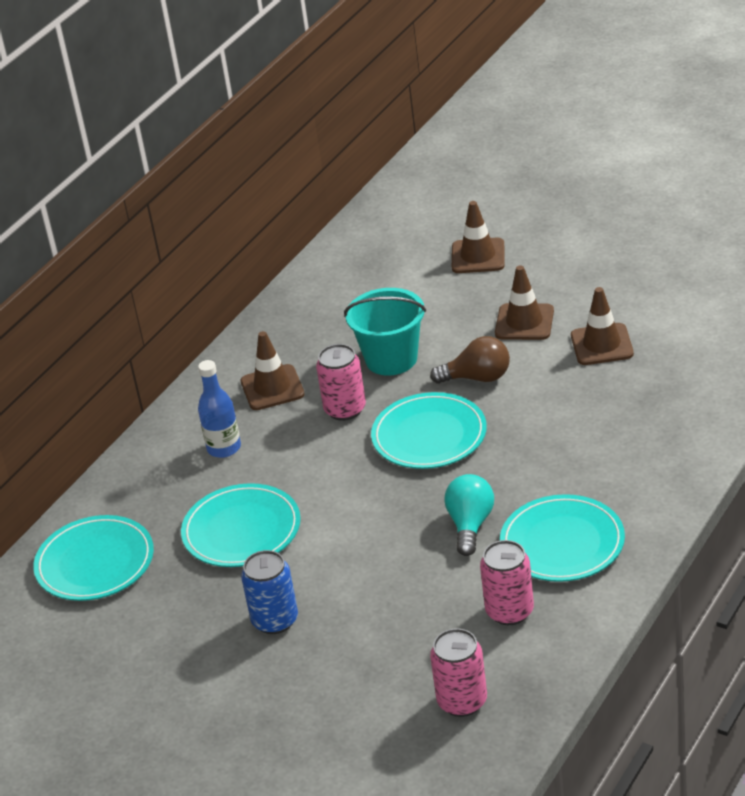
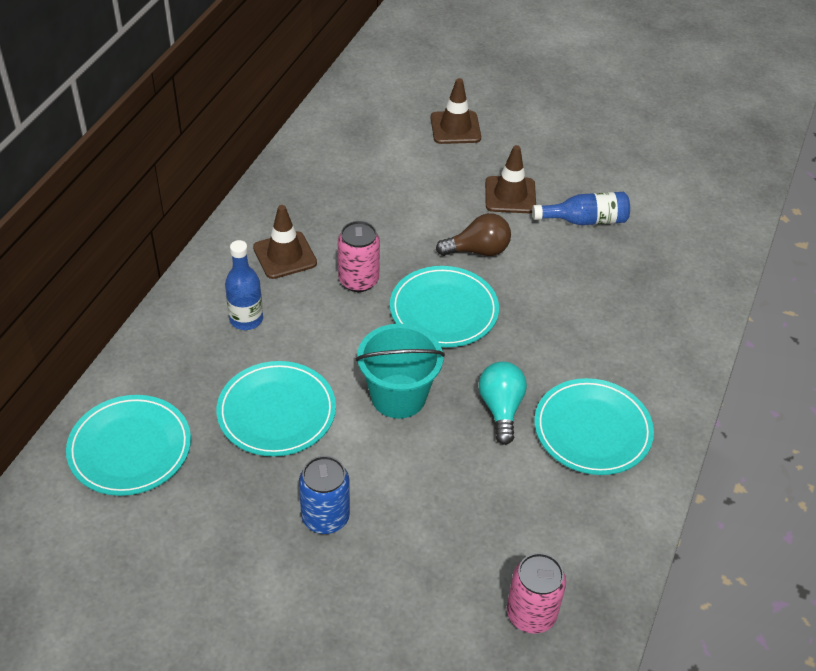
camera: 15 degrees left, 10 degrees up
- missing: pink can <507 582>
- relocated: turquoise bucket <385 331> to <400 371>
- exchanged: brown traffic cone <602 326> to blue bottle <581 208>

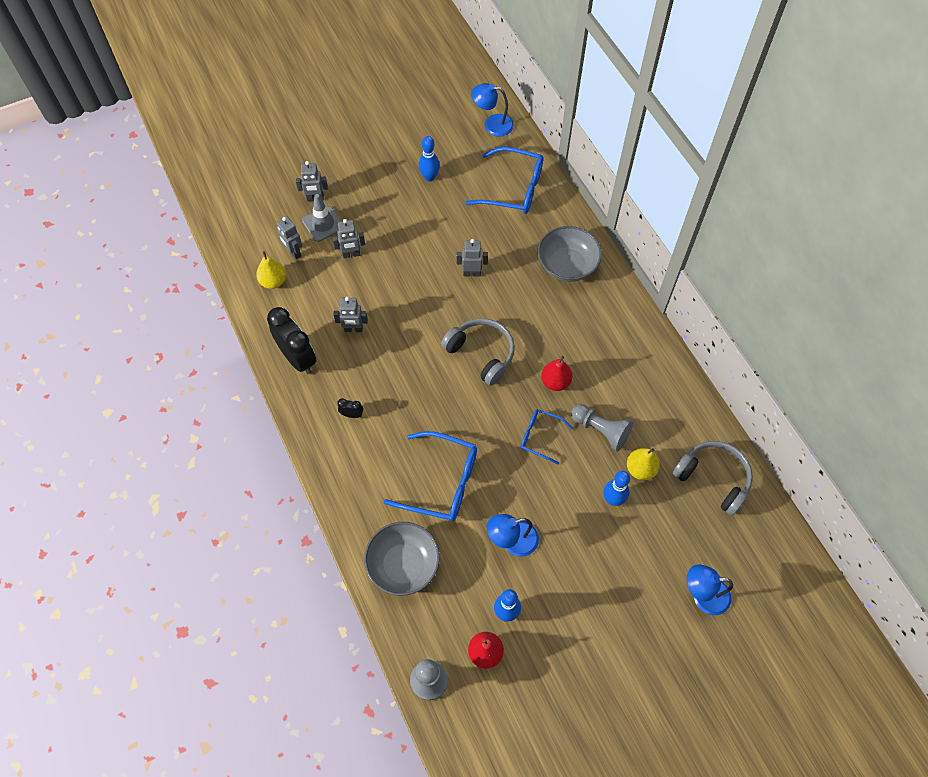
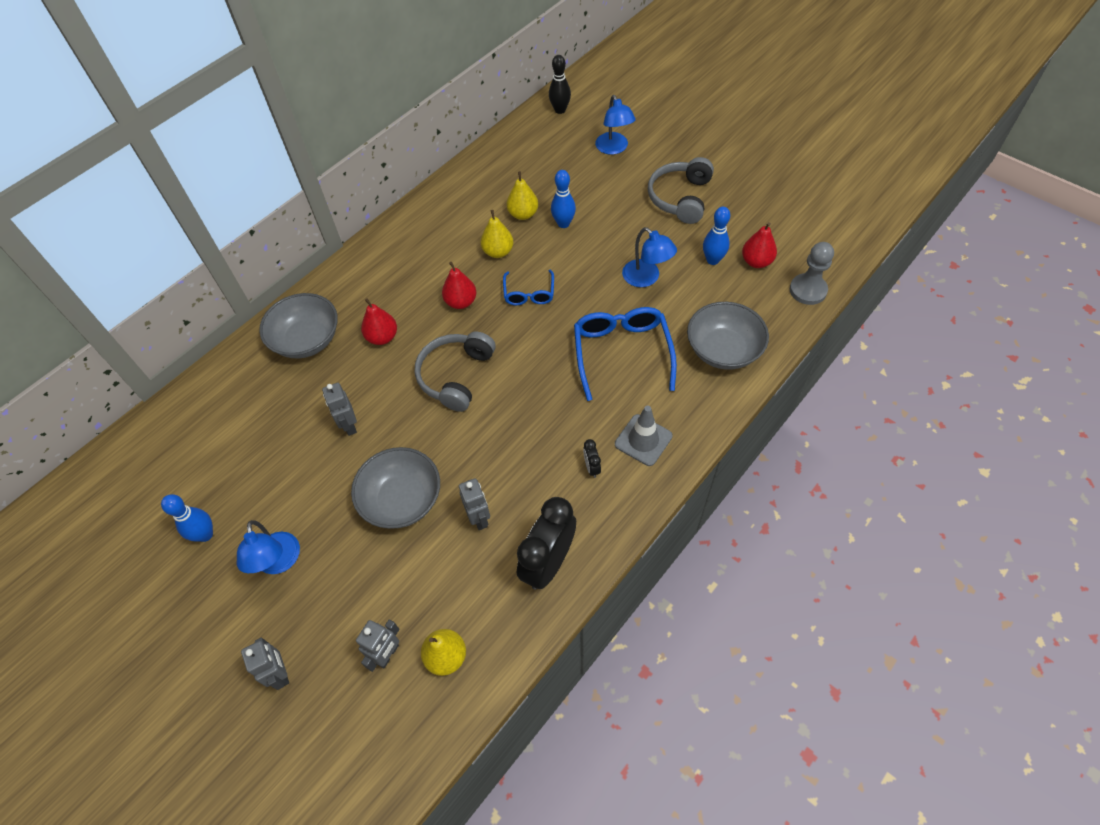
camera: 110 degrees left, 5 degrees down
- missing: grey robot <348 238>
- missing: blue glasses <504 180>
- appeared: grey bowl <395 488>
- appeared: red pear <379 321>
- appeared: black bowling pin <560 84>
- relocated: grey traffic cone <322 218> to <643 436>
- relocated: blue lamp <492 109> to <268 547>
- relocated: grey headphones <712 478> to <681 190>
- exchanged: grey pawn <602 428> to yellow pear <496 234>

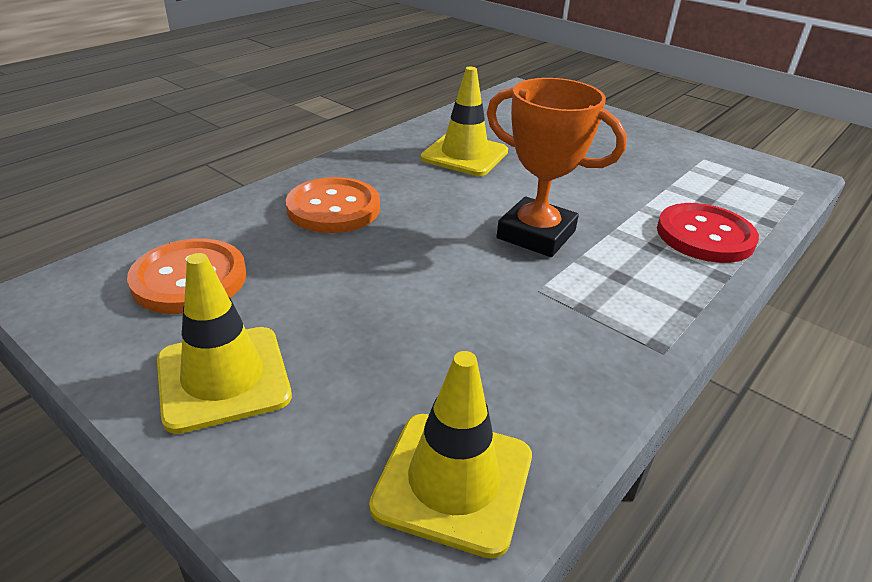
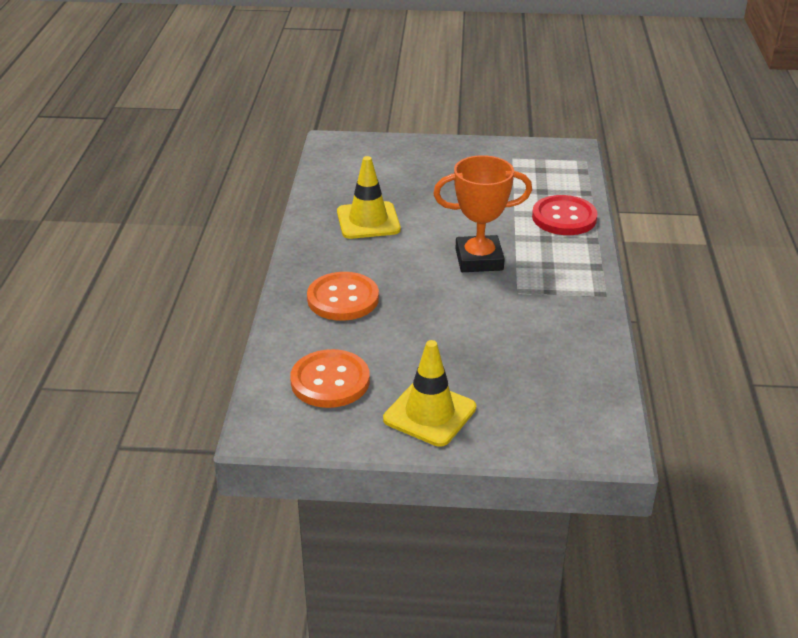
camera: 35 degrees left, 0 degrees up
- missing: yellow traffic cone <450 455>

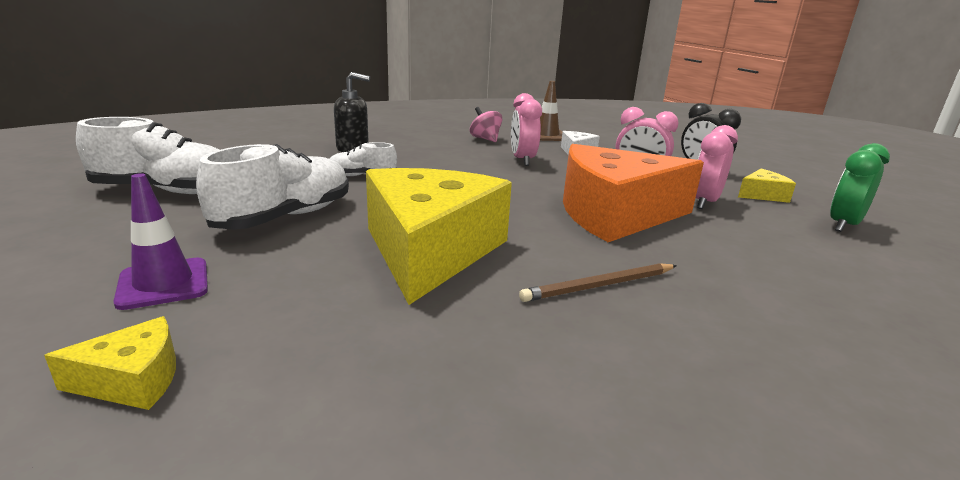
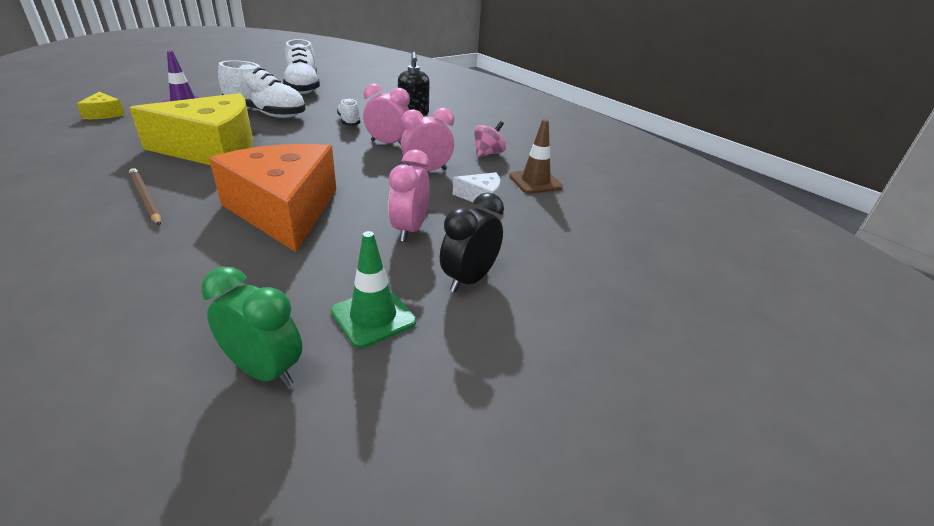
camera: 75 degrees right, 10 degrees up
- relocated: pink clock <717 167> to <386 114>
- exchanged: yellow cheese <767 186> to green traffic cone <373 289>

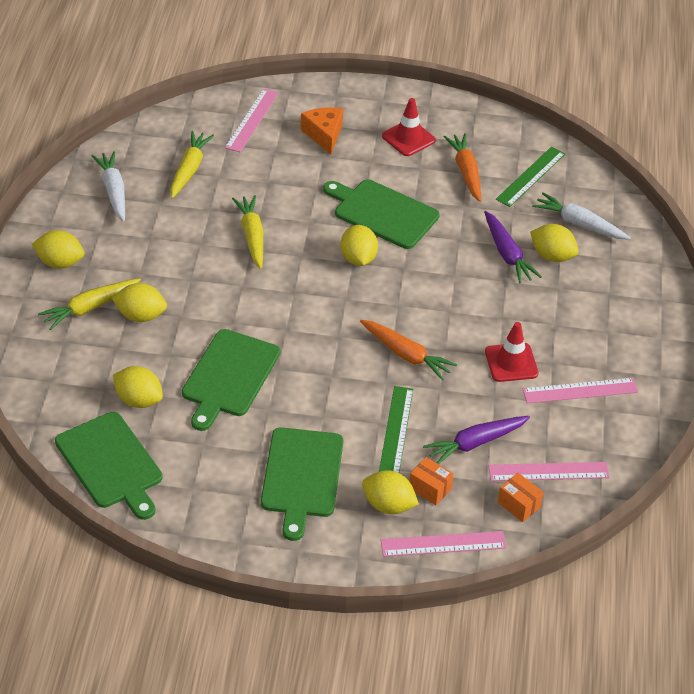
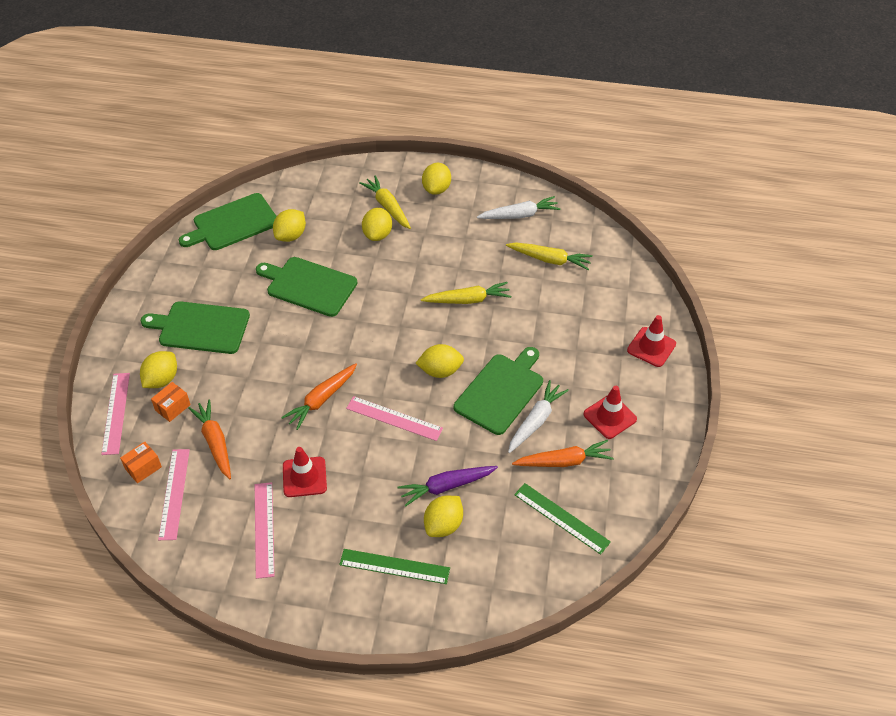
camera: 95 degrees right, 5 degrees up
- missing: orange cheese <321 131>
- appeared: red traffic cone <651 341>
- relocated: pink ruler <252 120> to <394 418>
- relocated: green ruler <396 429> to <394 566>
- relocated: white carrot <581 216> to <538 416>
- colour: purple carrot <476 440> to orange carrot <209 439>

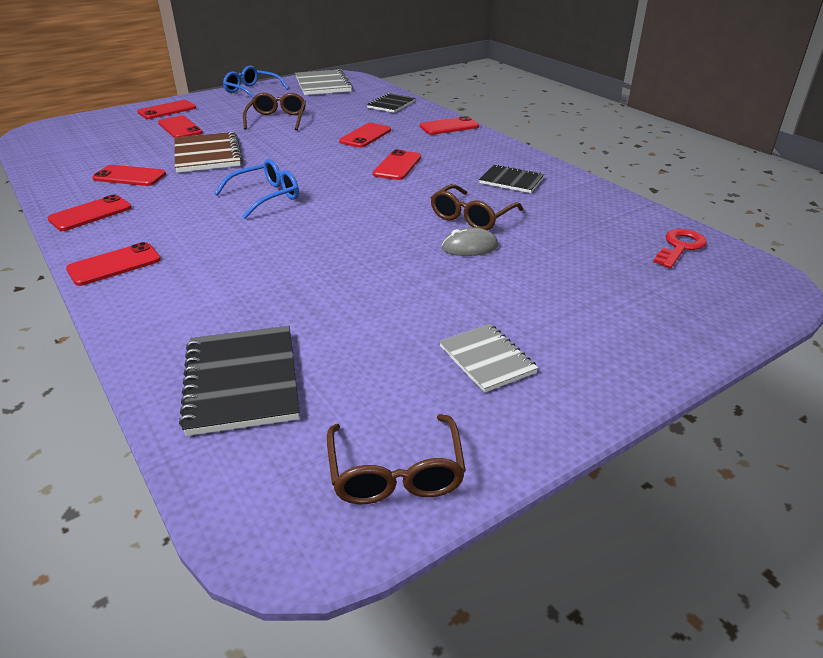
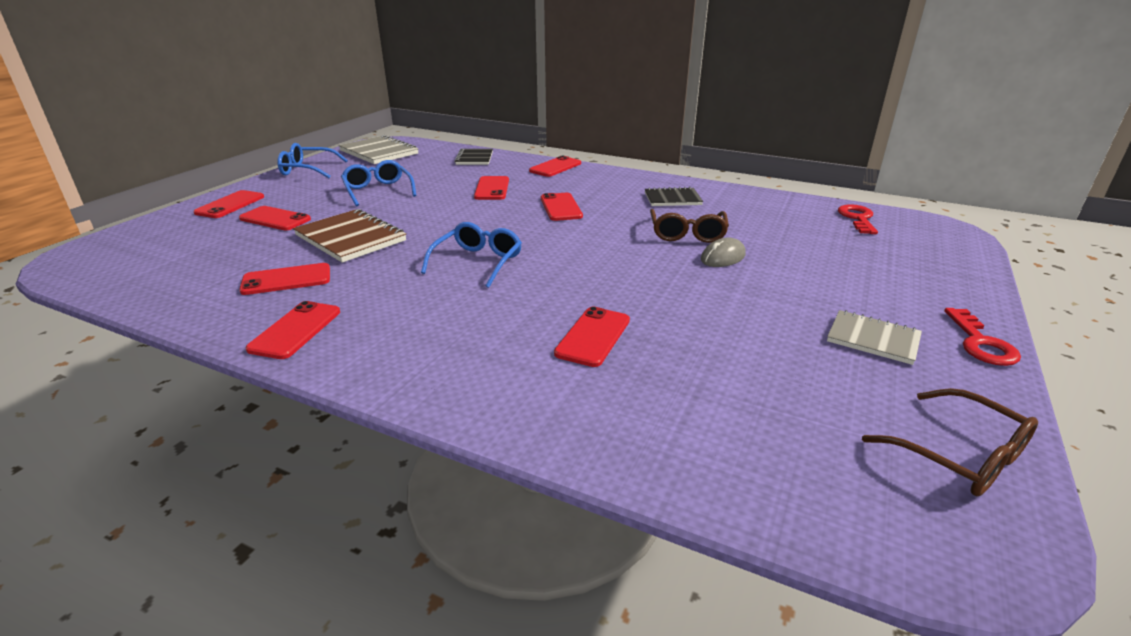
camera: 30 degrees left, 5 degrees down
- missing: black notebook <239 381>
- appeared: red key <982 337>
- relocated: red phone <113 264> to <592 337>
- colour: brown glasses <274 111> to blue glasses <378 183>

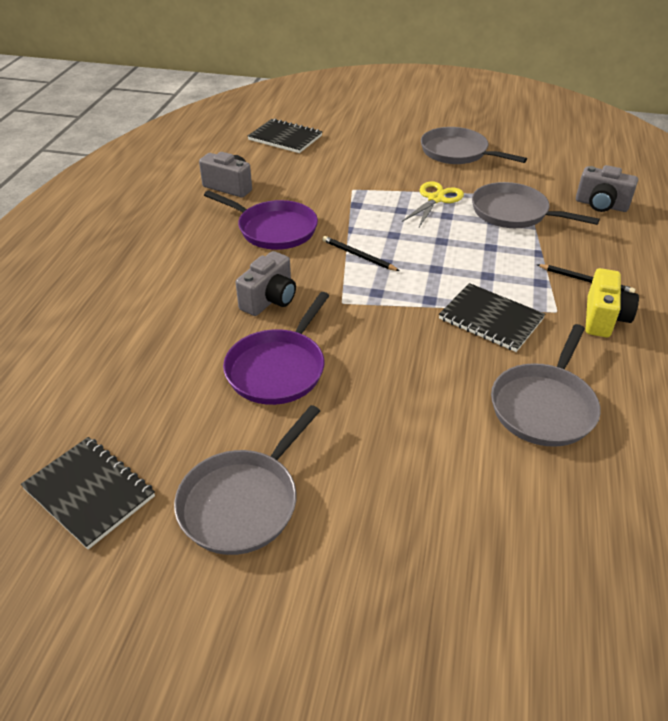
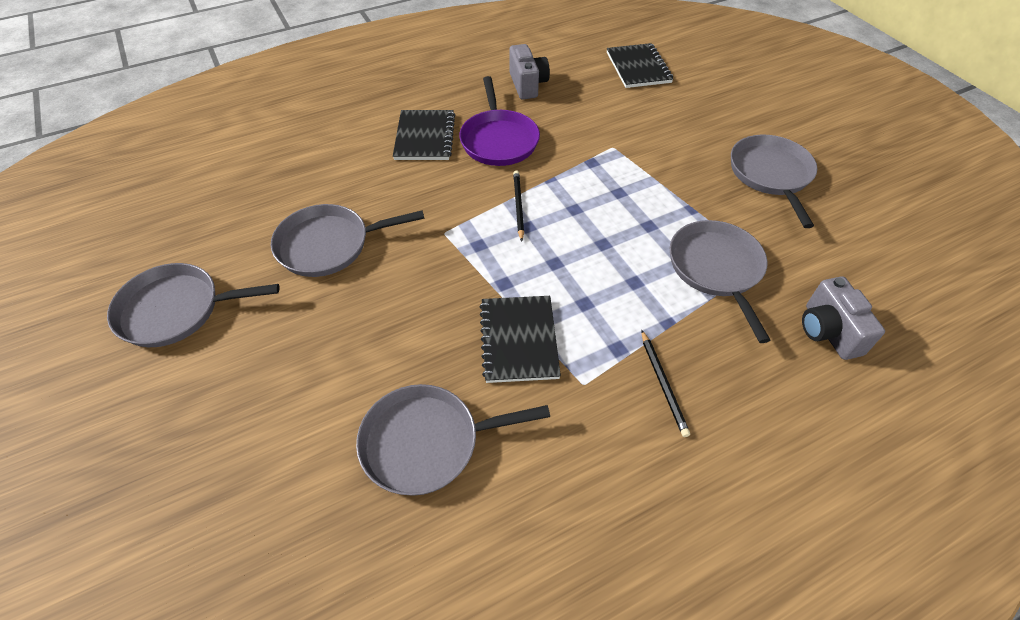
camera: 50 degrees right, 10 degrees up
- missing: grey camera <266 283>
- missing: yellow scissors <433 204>
- missing: yellow camera <612 302>
- relocated: black notebook <88 493> to <424 135>
- colour: purple pan <276 348> to grey pan <347 240>

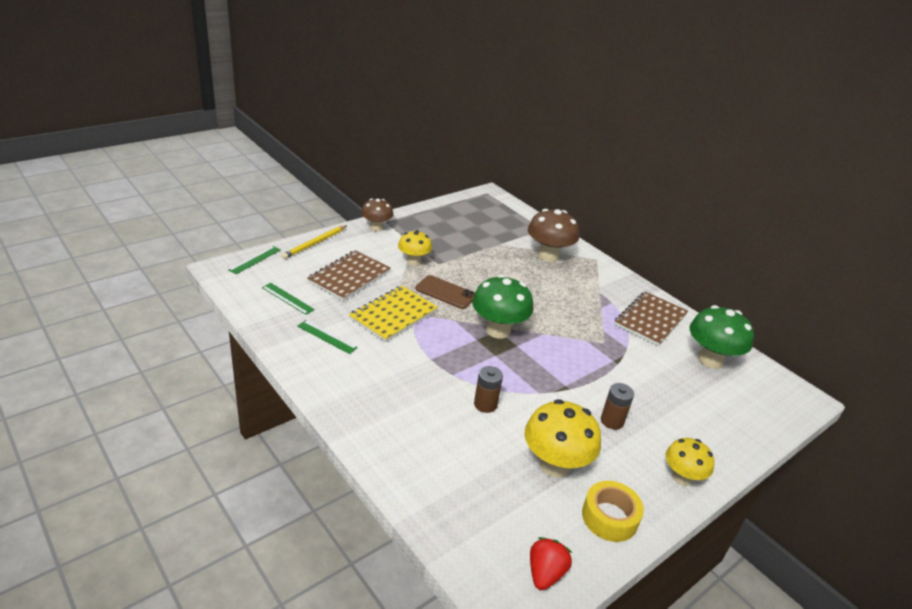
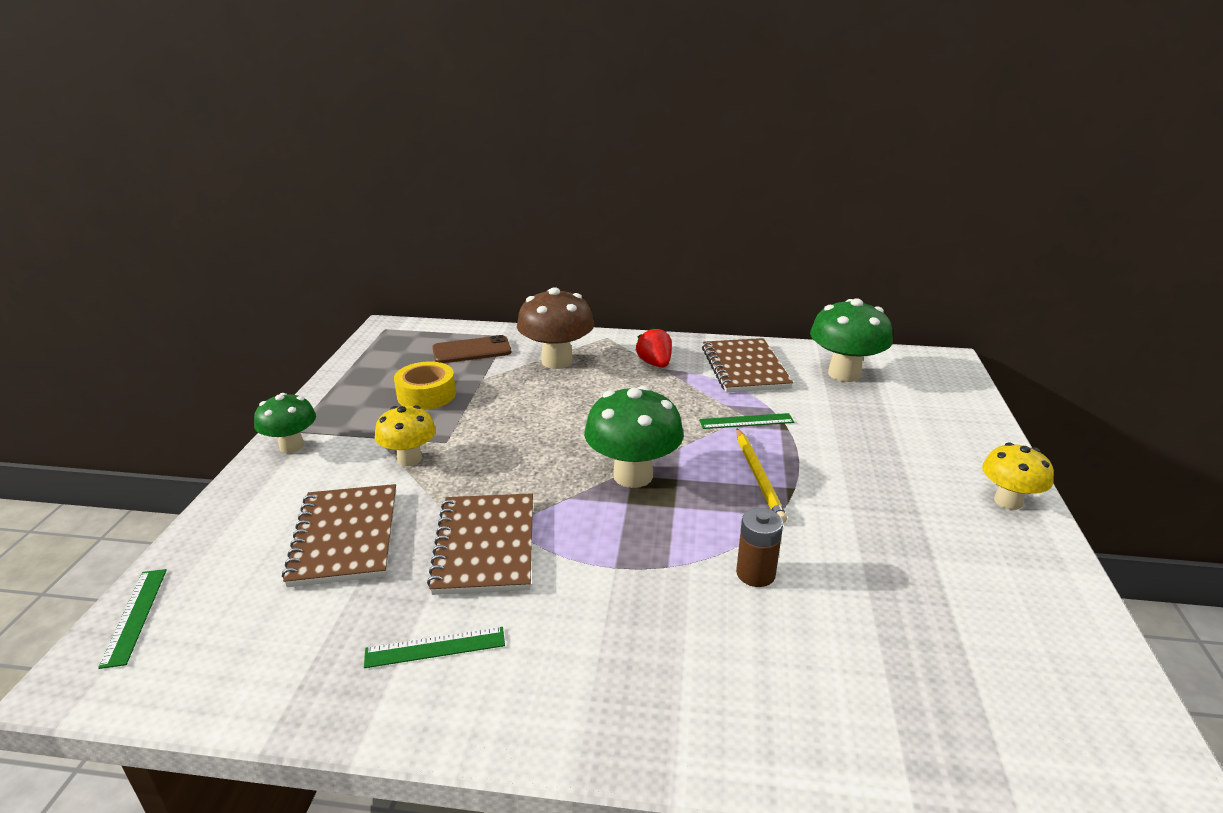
camera: 40 degrees left, 5 degrees down
- missing: yellow mushroom <562 438>
- missing: brown battery <617 406>
- relocated: green ruler <288 299> to <746 421>
- relocated: yellow pencil <314 242> to <761 475>
- relocated: brown phone <445 292> to <471 349>
- relocated: red strawberry <551 563> to <654 347>
- relocated: yellow tape <613 511> to <425 386>
- colour: yellow notebook <393 314> to brown notebook <480 544>
- colour: brown mushroom <377 215> to green mushroom <285 423>

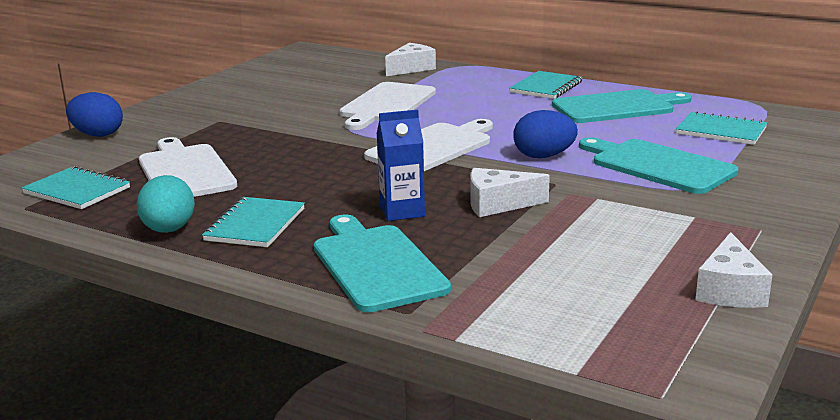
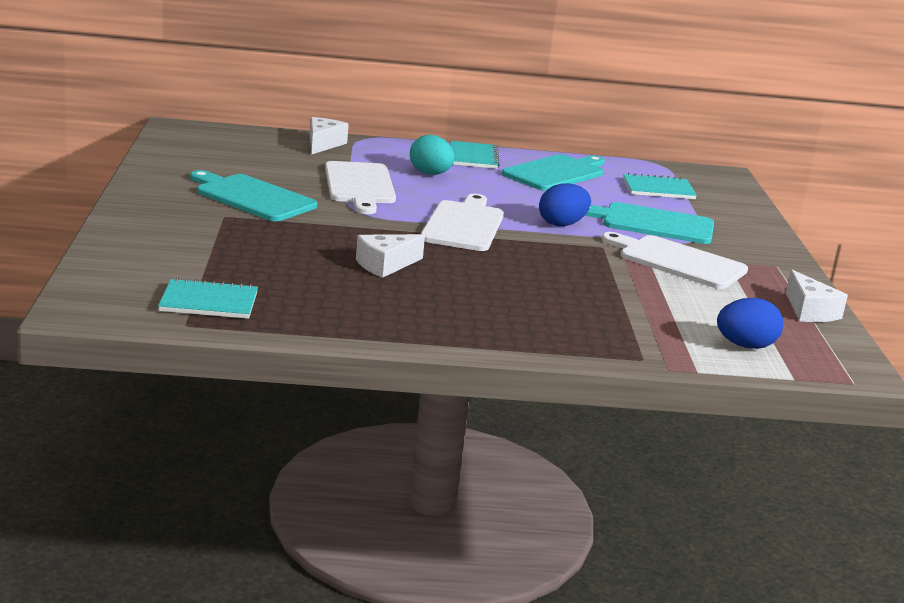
camera: 35 degrees left, 0 degrees up
- missing: turquoise notebook <253 222>
- missing: blue carton <401 165>
- relocated: blue egg <94 114> to <750 323>
- relocated: turquoise egg <166 204> to <432 155>
- relocated: white cutting board <188 167> to <675 260>
- relocated: turquoise cutting board <382 263> to <253 195>
- relocated: white cheese <510 192> to <390 256>

